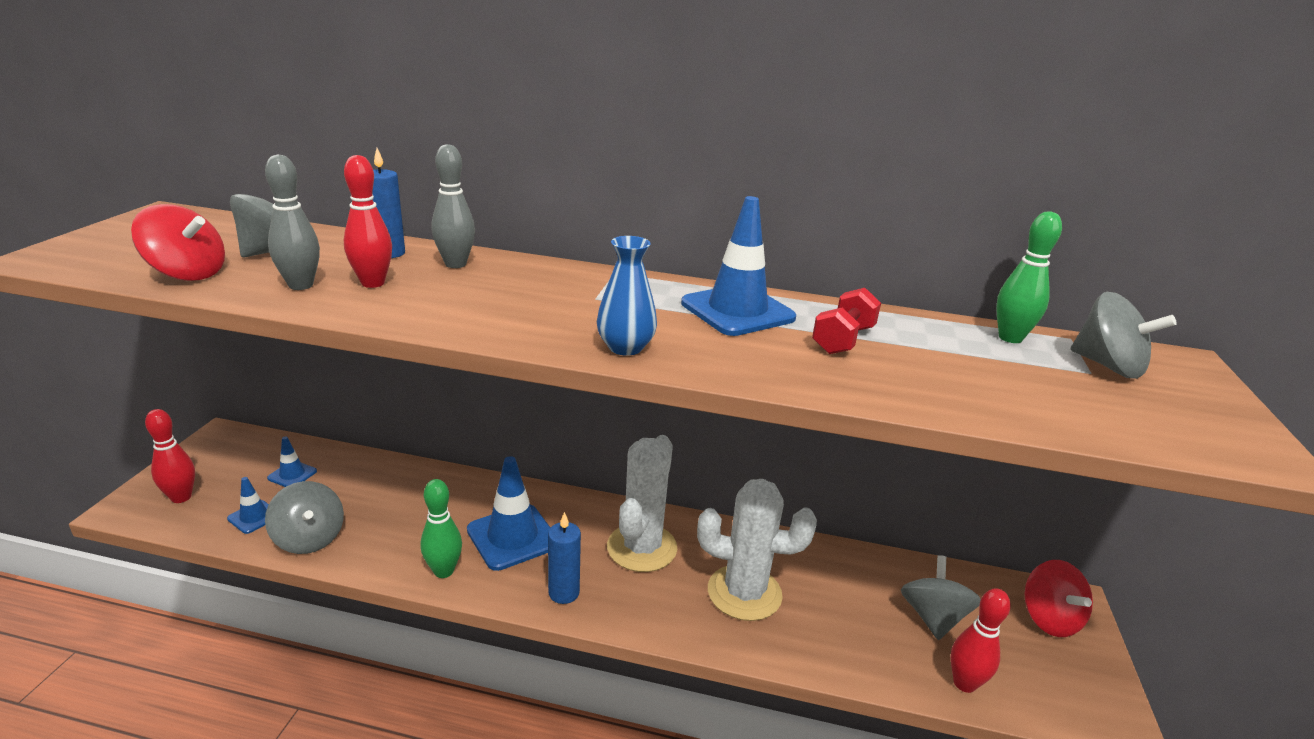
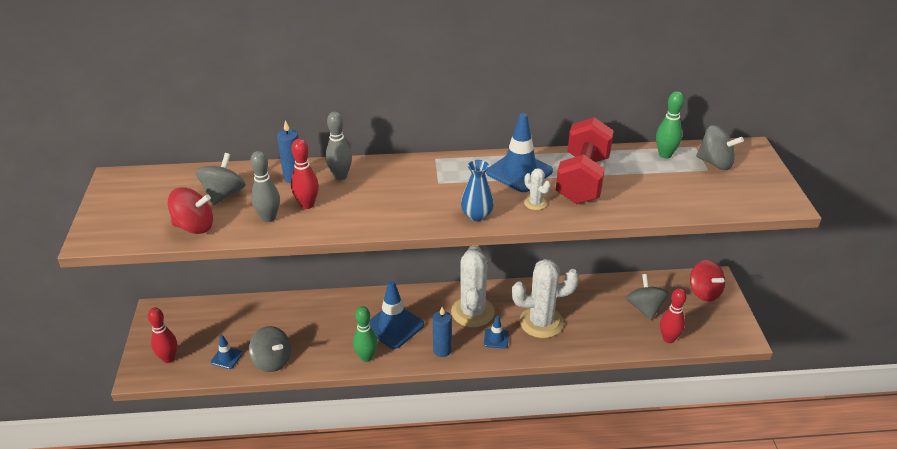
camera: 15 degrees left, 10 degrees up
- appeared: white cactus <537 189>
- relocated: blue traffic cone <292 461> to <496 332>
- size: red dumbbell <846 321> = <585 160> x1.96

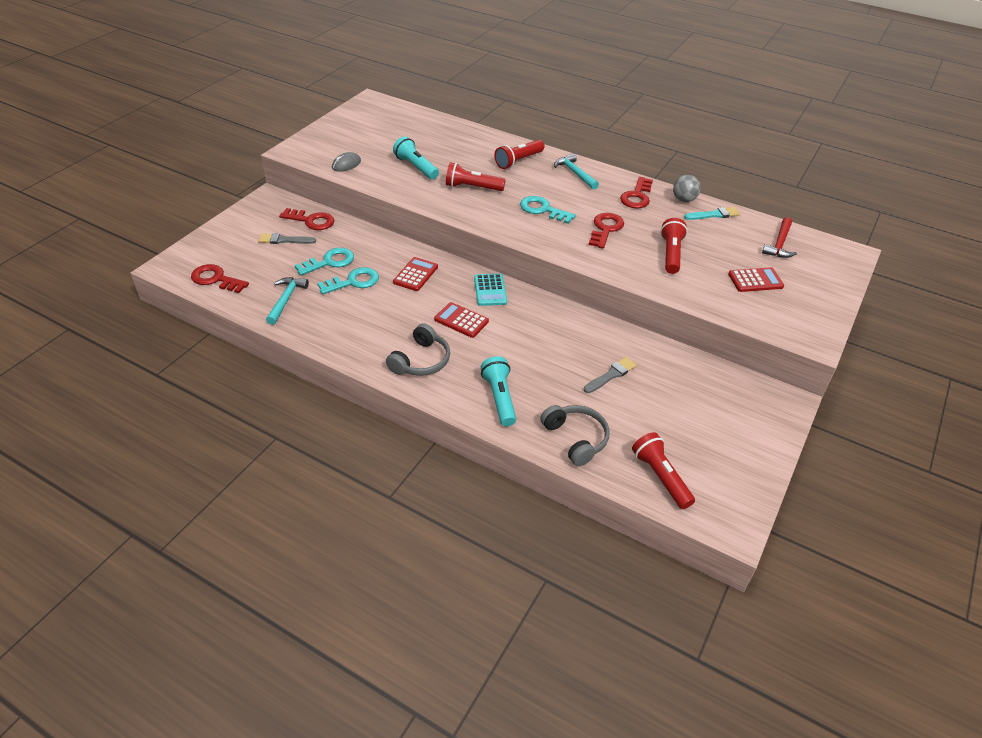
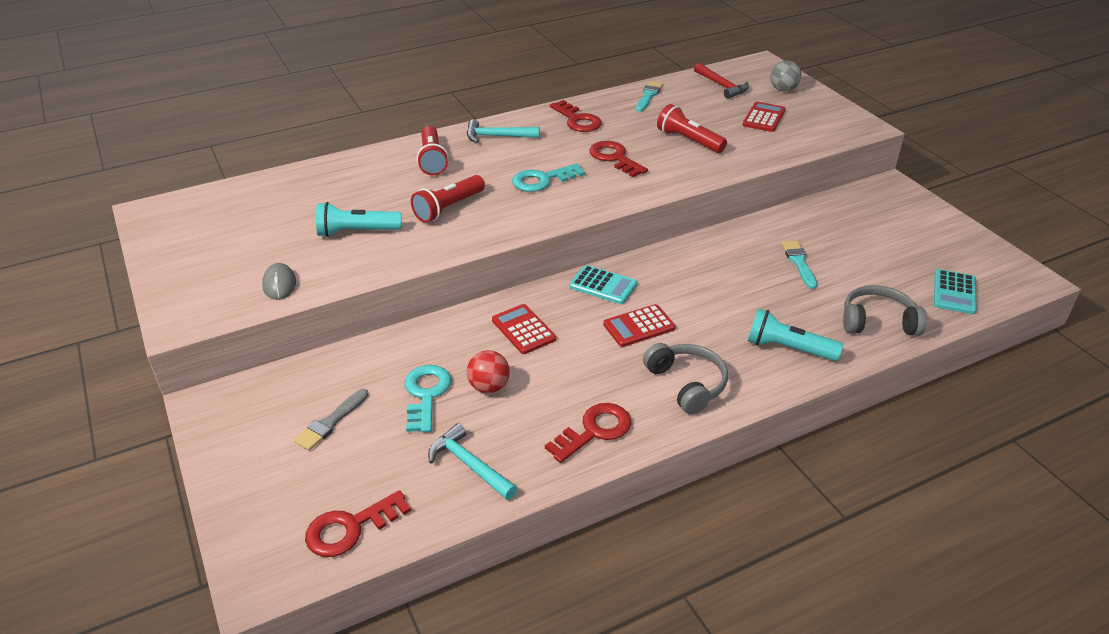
camera: 55 degrees left, 5 degrees down
- relocated: red key <307 219> to <588 433>
- relocated: grey ball <687 188> to <785 76>
- exchanged: turquoise key <348 280> to red ball <488 371>
- exchanged: red flashlight <663 470> to turquoise calculator <955 291>
- colour: grey brush <610 375> to turquoise brush <799 264>

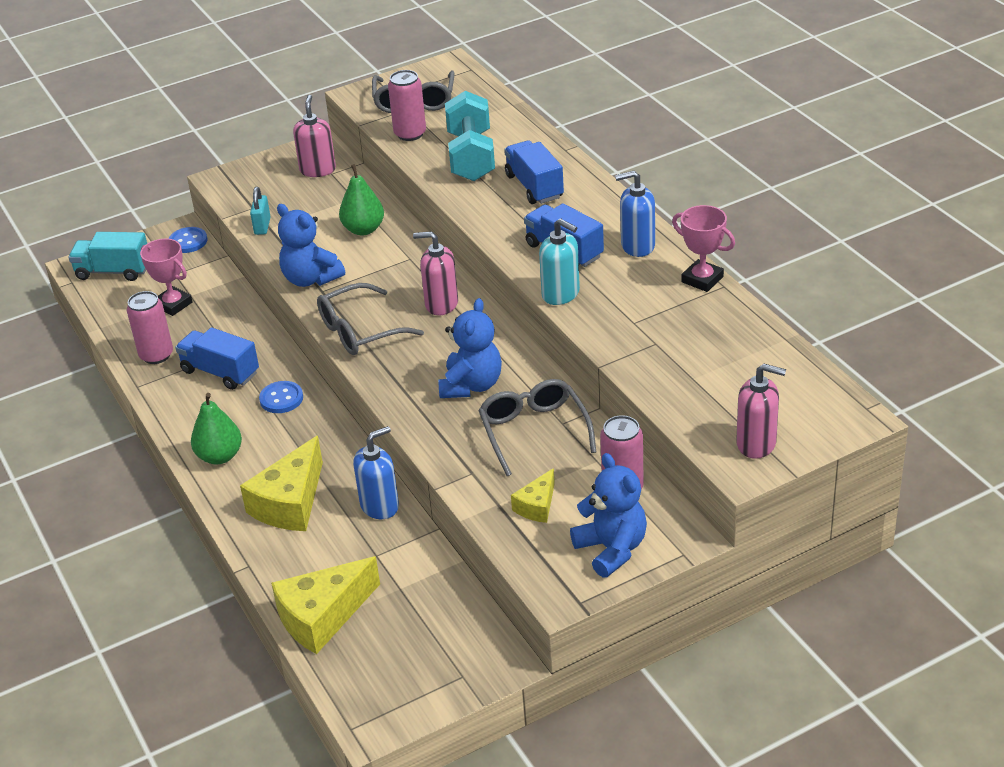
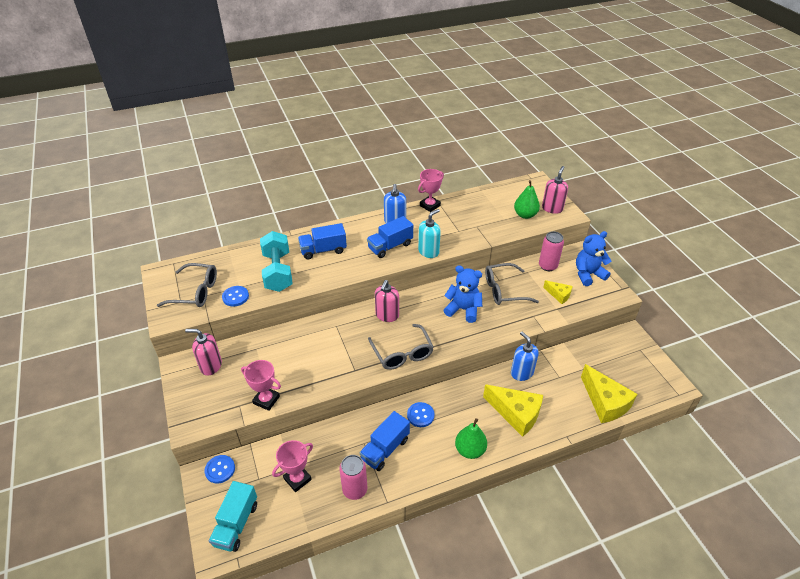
camera: 85 degrees left, 5 degrees up
- missing: blue teddy bear <311 245>
- relocated: green pear <361 199> to <527 199>
- exchanged: turquoise padlock <260 211> to pink trophy <261 385>
- exchanged: pink can <407 105> to blue button <235 296>
- spun: turquoise dumbbell <470 136> = <276 261> 75 degrees clockwise

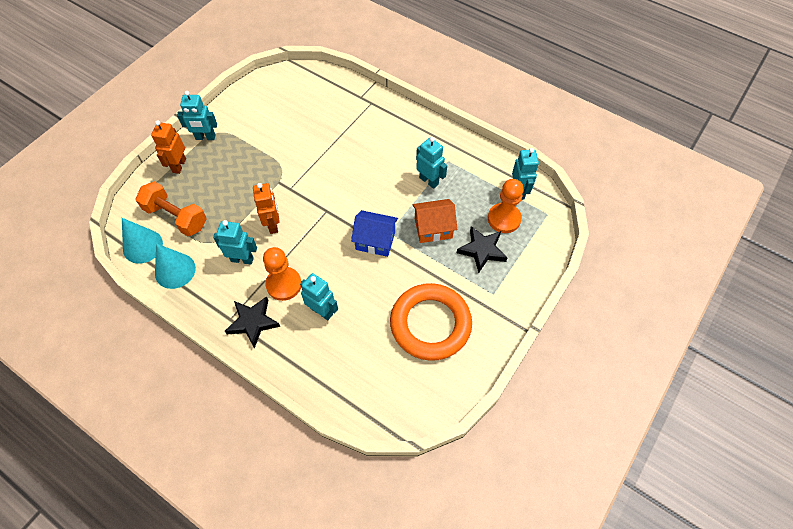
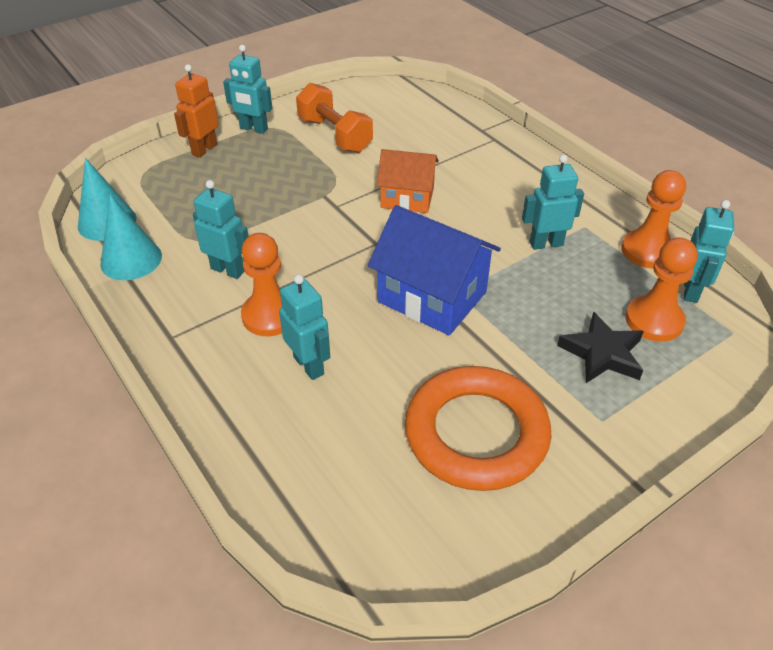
camera: 20 degrees right, 15 degrees down
- missing: black star <252 322>
- missing: orange robot <266 208>
- appeared: orange pawn <654 219>
- relocated: orange dumbbell <171 208> to <334 118>
- relocated: orange house <434 221> to <408 181>
- spun: turquoise robot <431 163> = <553 202> 75 degrees counterclockwise
- size: blue house <374 233> = <434 270> x1.53

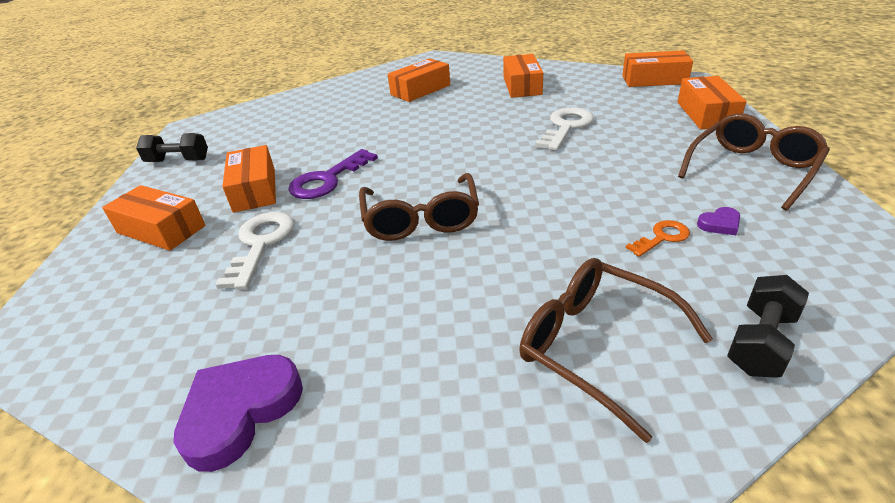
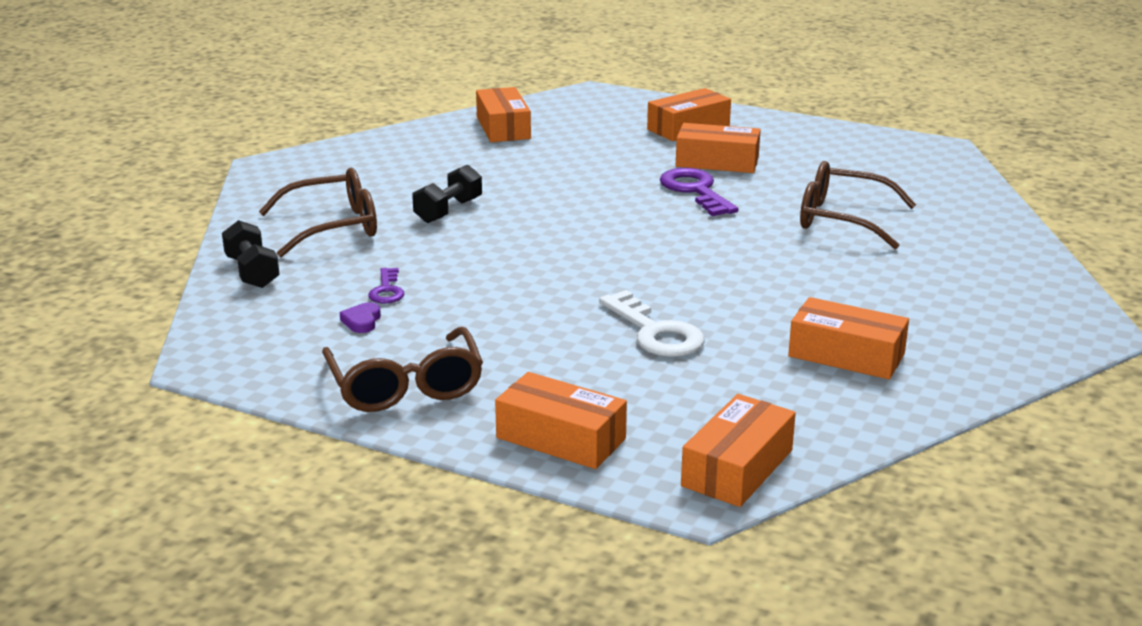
camera: 115 degrees right, 10 degrees down
- missing: purple heart <238 413>
- missing: white key <255 251>
- relocated: black dumbbell <172 147> to <447 194>
- relocated: brown glasses <419 207> to <858 205>
- relocated: orange box <419 80> to <503 114>
- colour: orange key <658 238> to purple key <386 286>

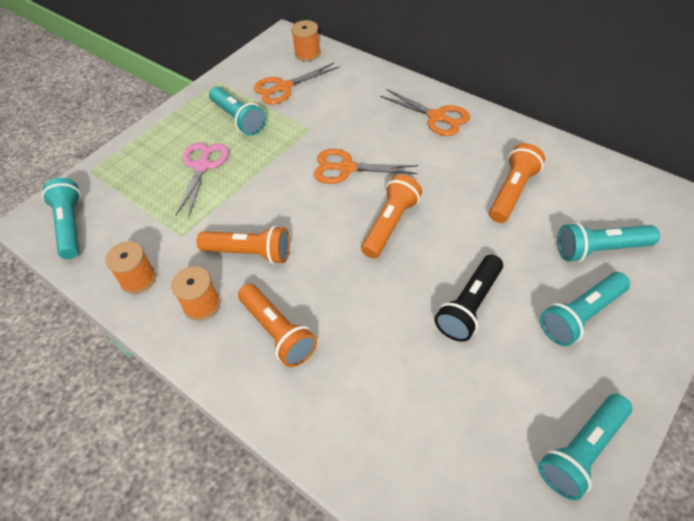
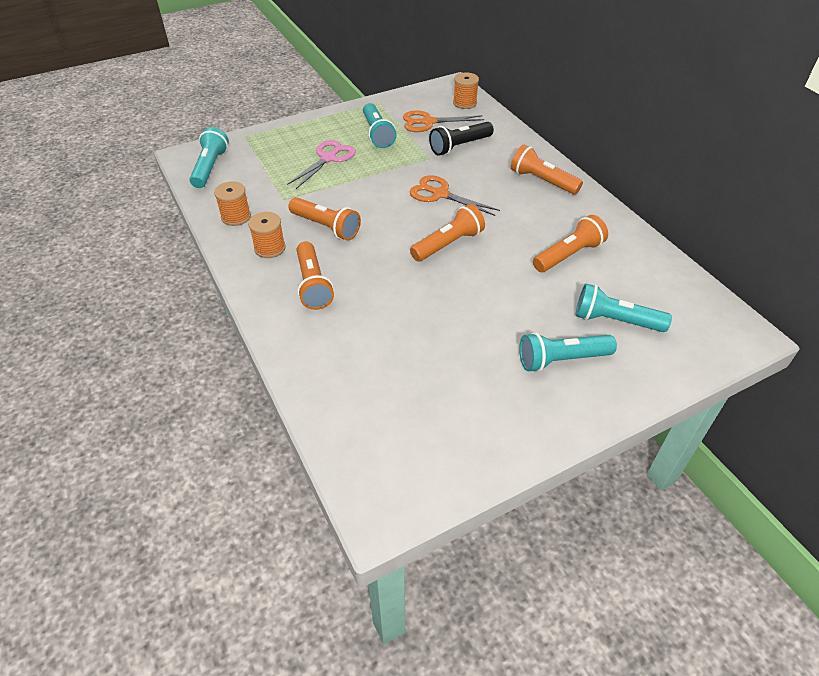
camera: 20 degrees right, 5 degrees down
- missing: turquoise flashlight <585 447>
- relocated: black flashlight <469 298> to <461 139>
- exchanged: orange scissors <425 112> to orange flashlight <547 169>

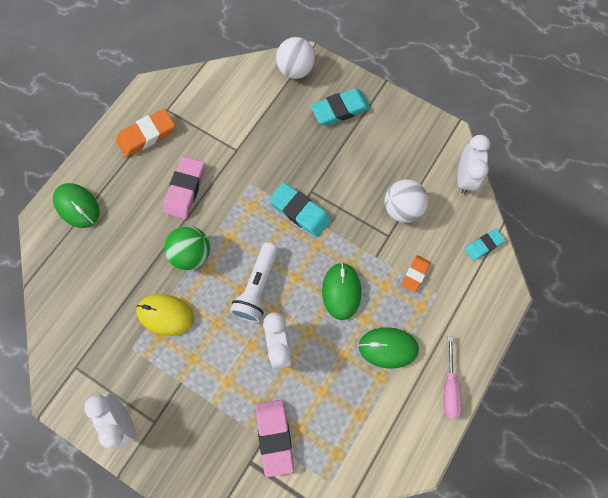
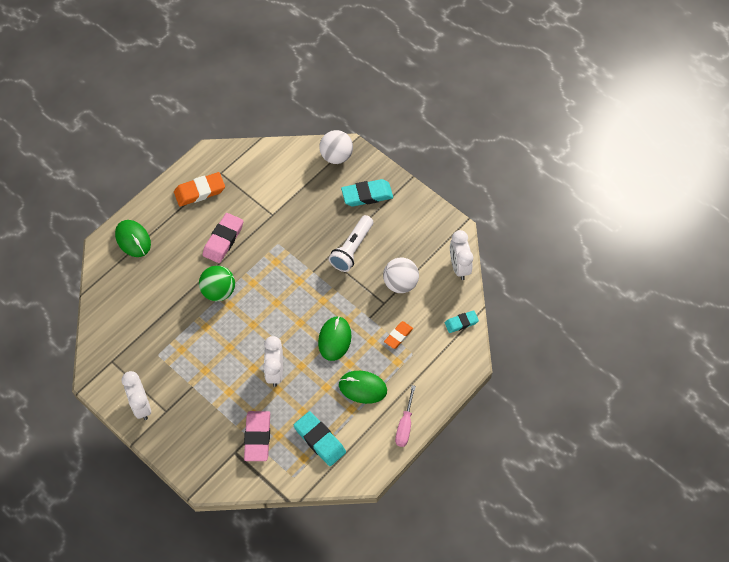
camera: 10 degrees right, 10 degrees down
- missing: yellow mouse <165 315>
- relocated: white flashlight <254 283> to <351 243>
- relocated: turquoise eraser <300 209> to <320 438>
- spun: white clock <473 164> = <461 255> 150 degrees clockwise

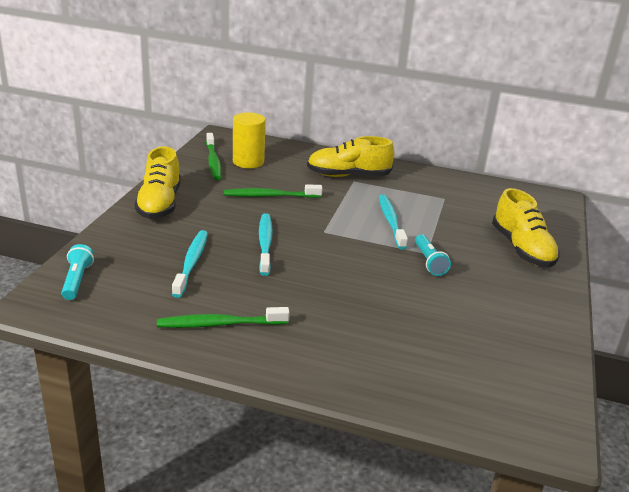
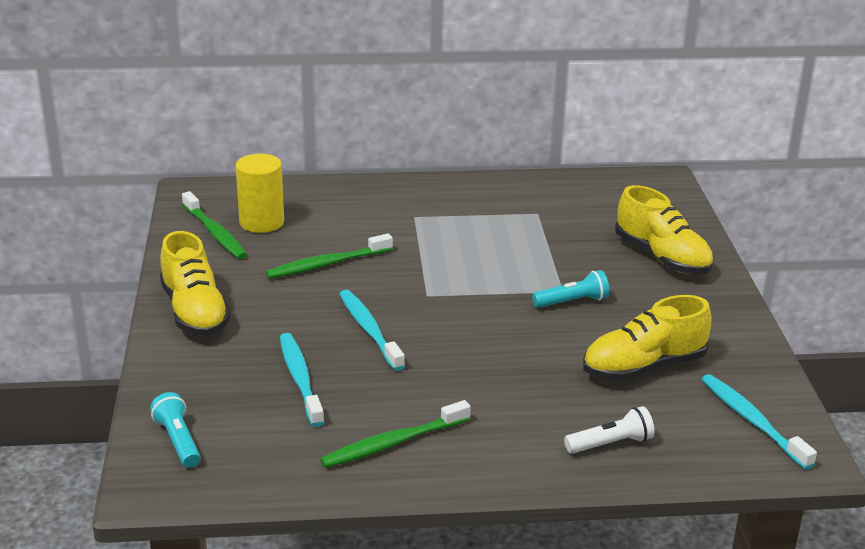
camera: 20 degrees left, 0 degrees up
- appeared: white flashlight <609 430>
- relocated: yellow shoe <350 156> to <647 338>
- relocated: turquoise toothbrush <393 222> to <759 421>
- spun: turquoise flashlight <433 255> = <570 289> 75 degrees counterclockwise

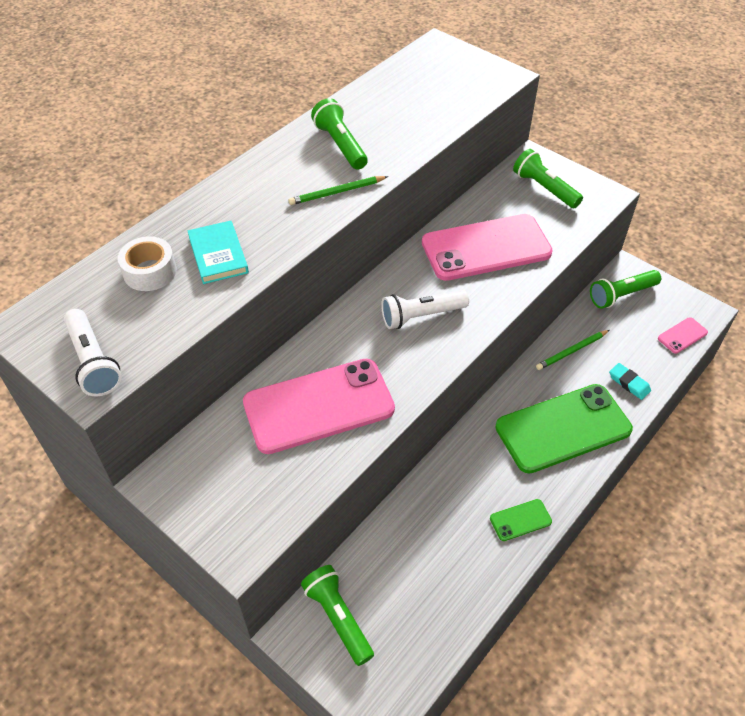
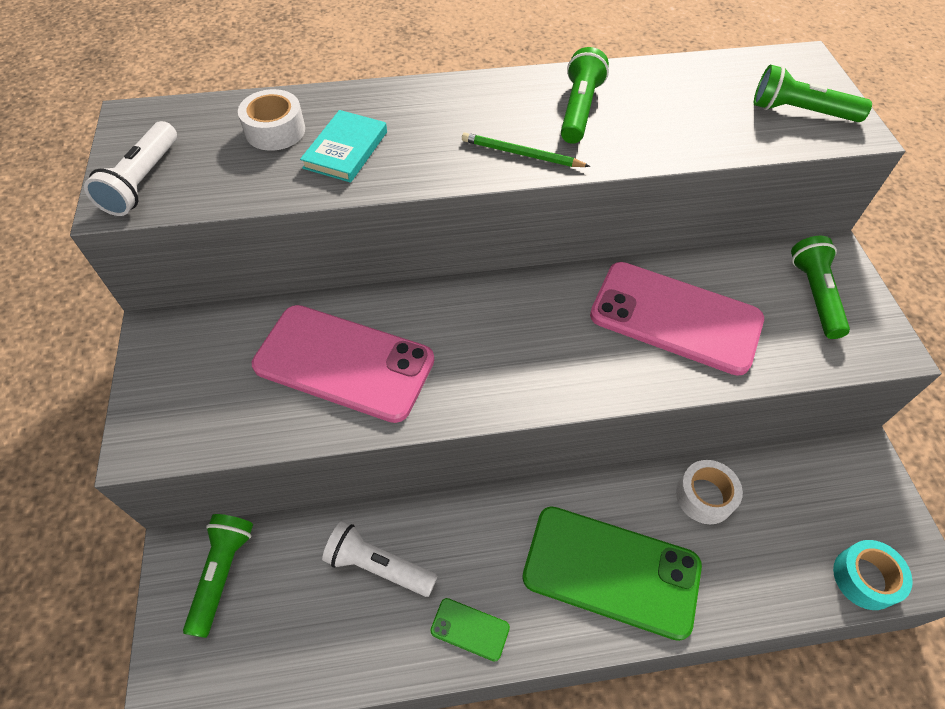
camera: 40 degrees right, 5 degrees up
- missing: turquoise eraser <630 381>
- relocated: white flashlight <425 309> to <379 559>
- relocated: green flashlight <625 289> to <813 93>
- exchanged: green pencil <572 350> to white tape <709 492>
- exchanged: pink phone <683 335> to turquoise tape <873 575>

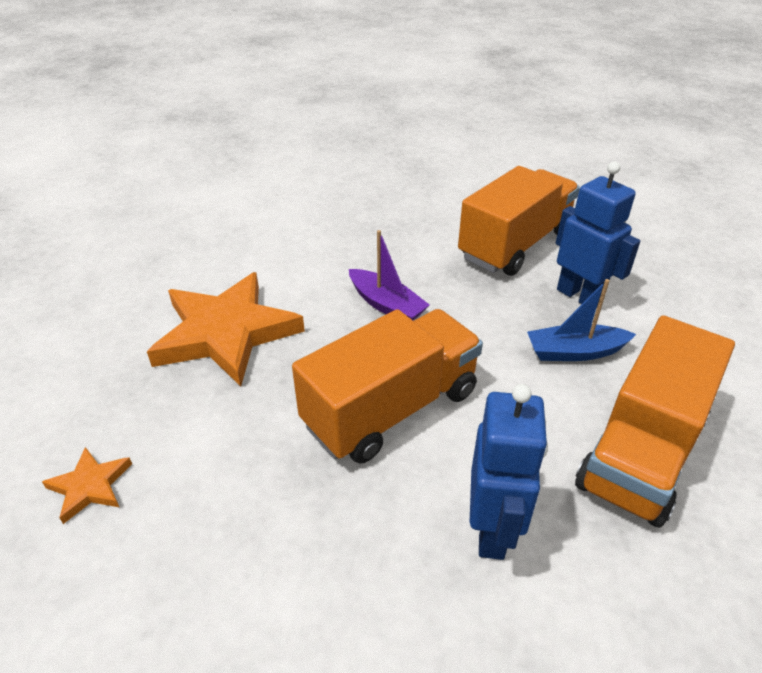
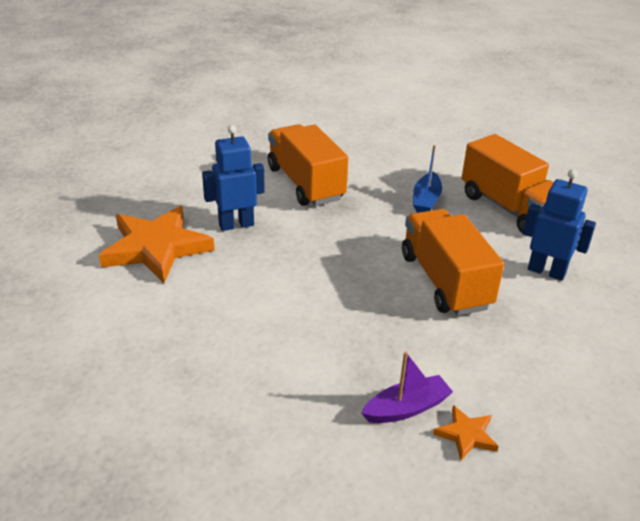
camera: 70 degrees left, 5 degrees down
- relocated: orange star <226 329> to <156 244>
- relocated: purple boat <389 275> to <407 387>
- relocated: blue robot <598 234> to <233 178>

